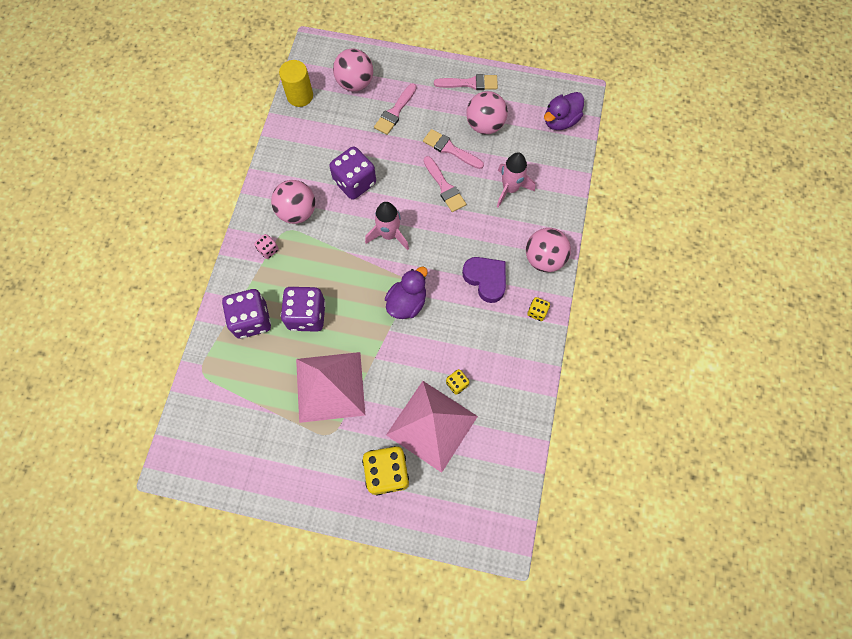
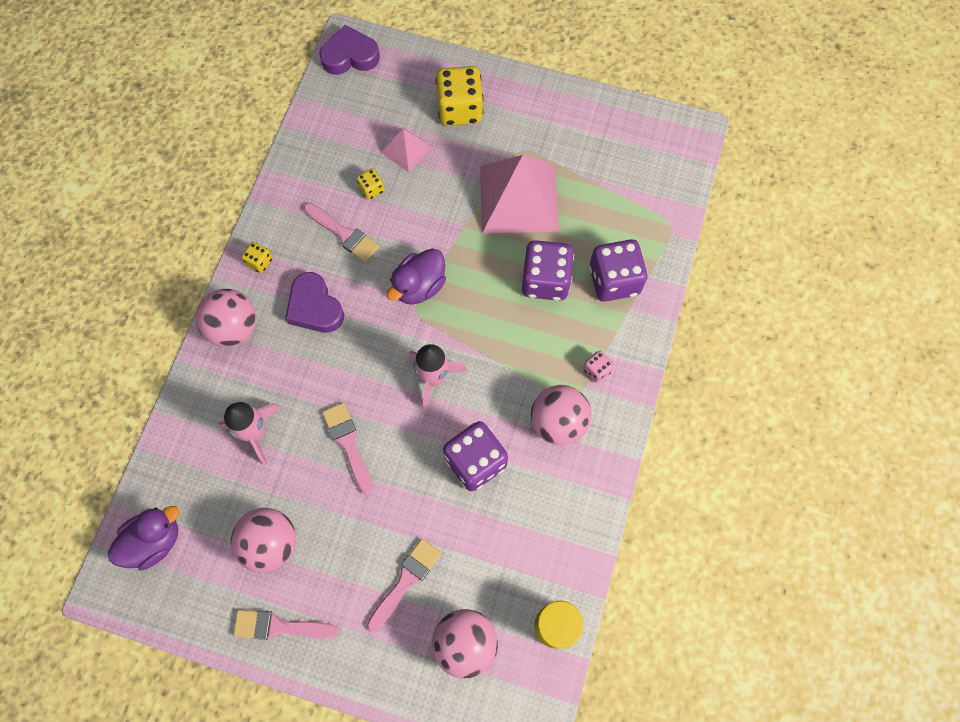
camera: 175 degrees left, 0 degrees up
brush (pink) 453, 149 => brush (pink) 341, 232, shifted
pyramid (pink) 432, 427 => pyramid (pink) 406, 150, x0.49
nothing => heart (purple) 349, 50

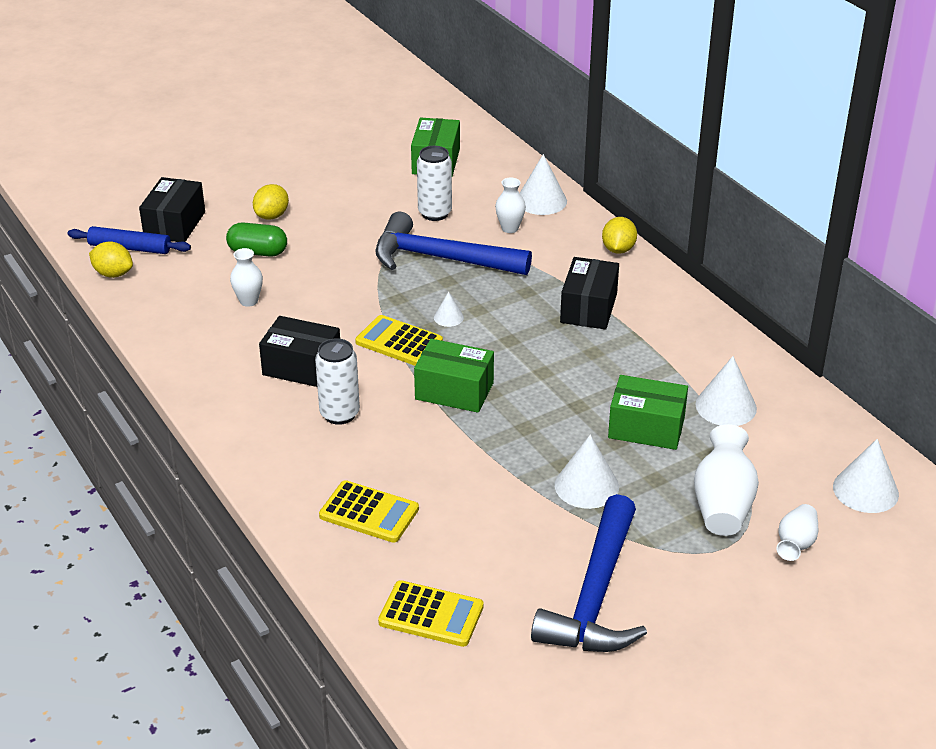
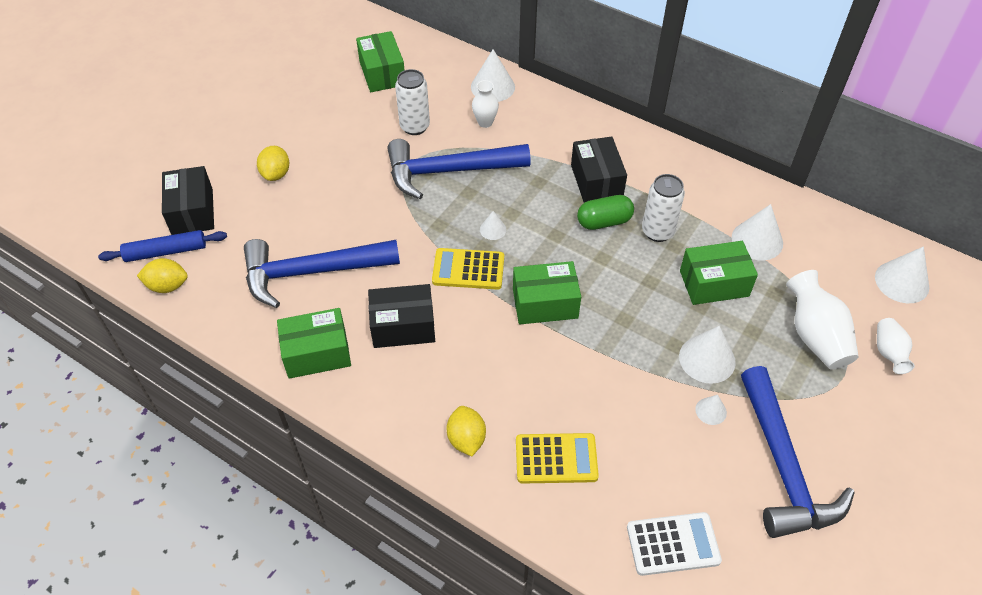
camera: 25 degrees left, 15 degrees up
lemon (yellow) 619, 235 => lemon (yellow) 466, 431, shifted
capsule (green) 256, 239 => capsule (green) 605, 212, shifted
vase (white) 246, 277 => hammer (blue) 322, 273
can (white) 337, 381 => can (white) 663, 208, shifted
calculator (yellow) 431, 613 => calculator (white) 674, 544
nothing => box (green) 314, 343
nothing => cone (white) 711, 410

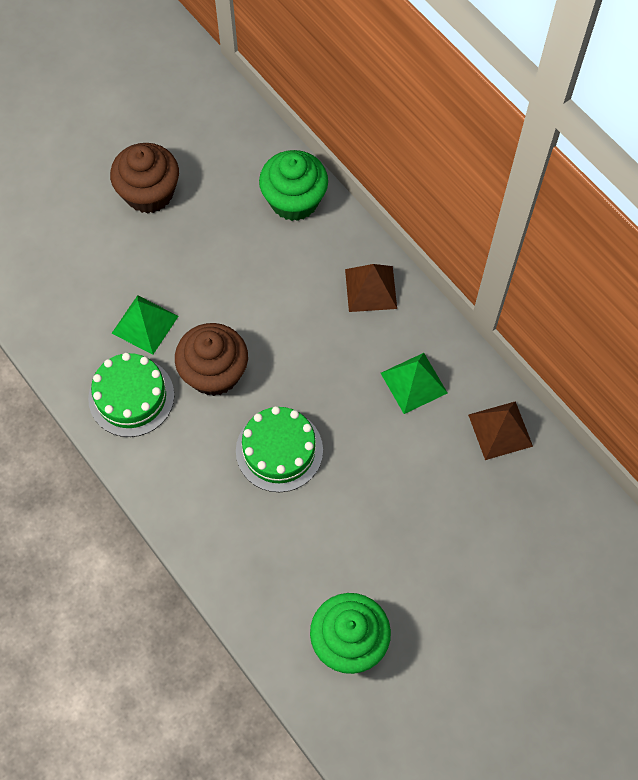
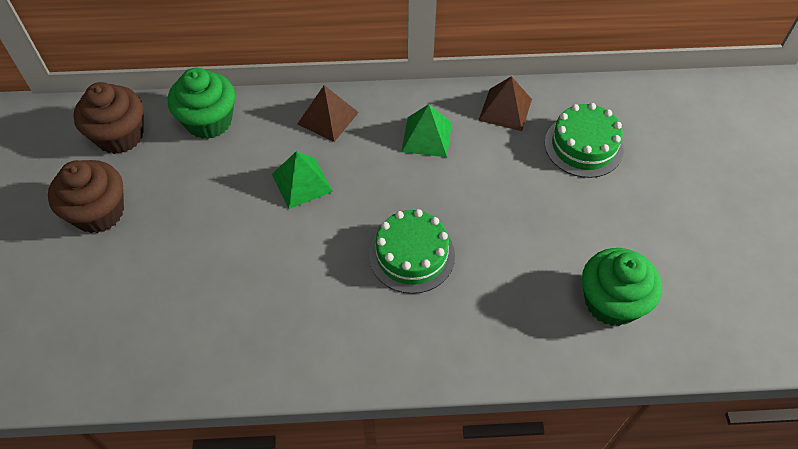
camera: 55 degrees left, 10 degrees down
pyramid (green) 145, 325 => pyramid (green) 302, 180, shifted
cupcake (brown) 211, 359 => cupcake (brown) 108, 118, shifted
cake (green) 131, 395 => cake (green) 584, 140, shifted

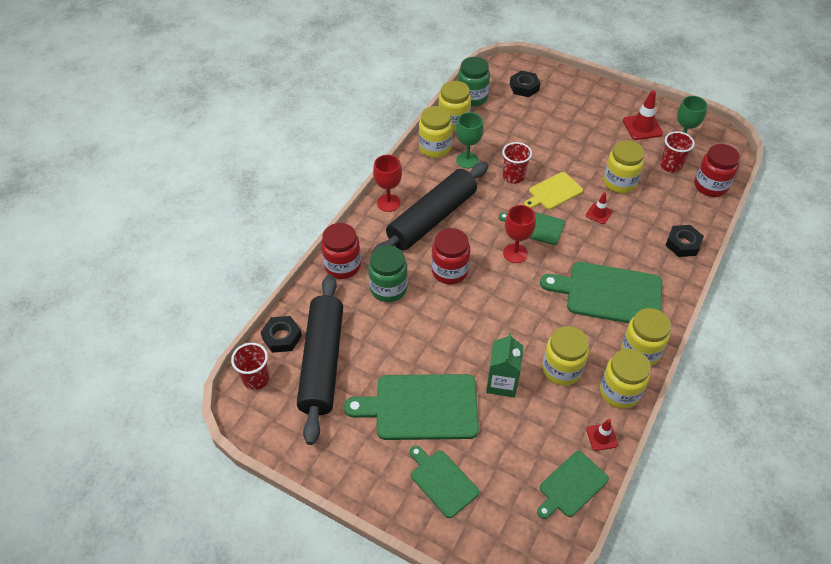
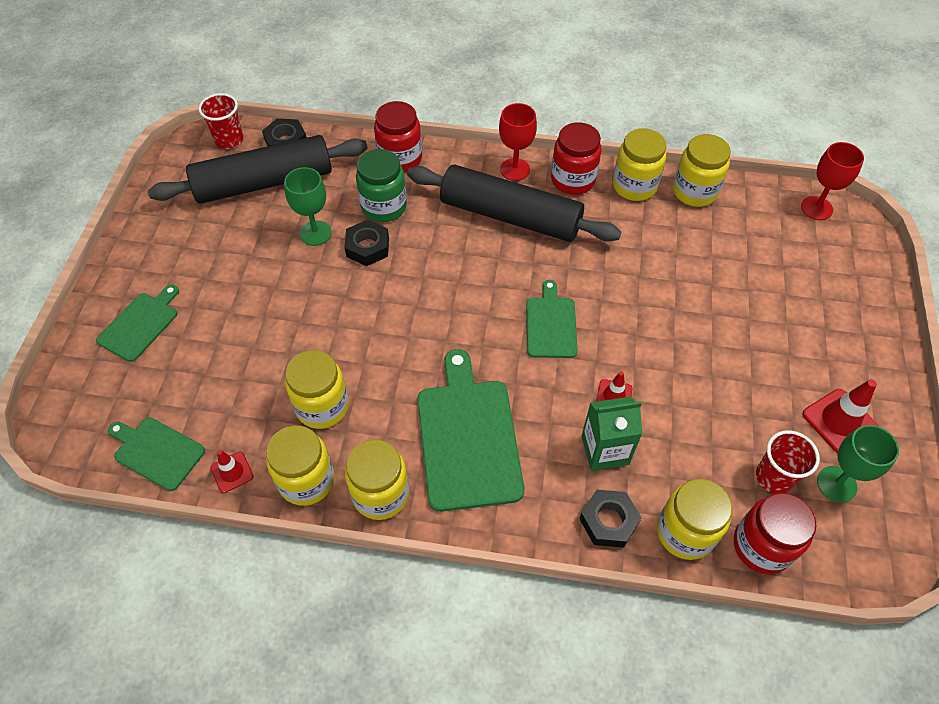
camera: 70 degrees right, 5 degrees up
jar (green) 474, 82 => nothing
nut (black) 525, 83 => nut (black) 367, 243, shifted
goblet (green) 470, 140 => goblet (green) 308, 206, shifted
jar (yellow) 624, 166 => jar (yellow) 694, 519, shifted
cup (red) 517, 163 => nothing
cutting board (yellow) 553, 191 => nothing
goblet (red) 519, 234 => goblet (red) 832, 181, shifted
jar (red) 450, 256 => jar (red) 576, 158, shifted
carton (green) 505, 365 => carton (green) 612, 434, shifted
cutting board (green) 411, 407 => nothing

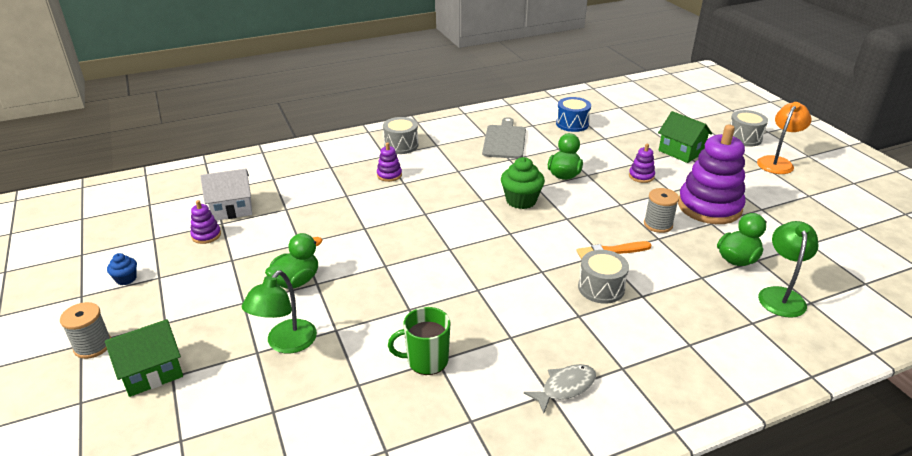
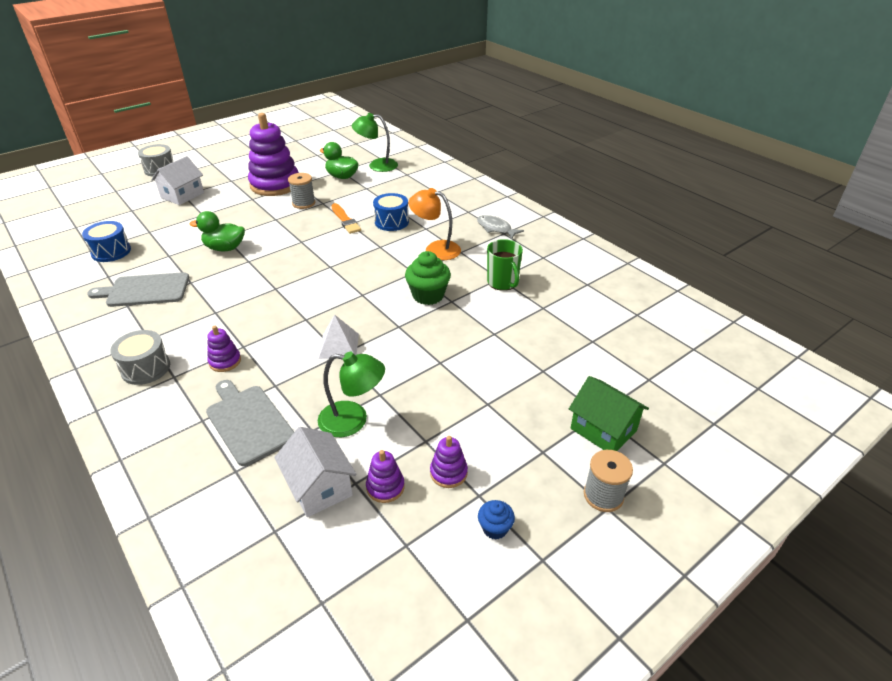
camera: 105 degrees left, 5 degrees up
lamp (orange) 784, 138 => lamp (orange) 434, 224, shifted
house (green) 685, 137 => house (white) 177, 180
stacking toy (purple) 642, 163 => stacking toy (purple) 449, 462, shifted
cupcake (green) 523, 183 => cupcake (green) 428, 278, shifted
duck (green) 293, 261 => nothing
drum (grey) 603, 277 => drum (blue) 391, 212
lamp (green) 279, 312 => lamp (green) 351, 394, shifted
nothing => pyramid (white) 339, 336
nothing => cutting board (grey) 250, 423

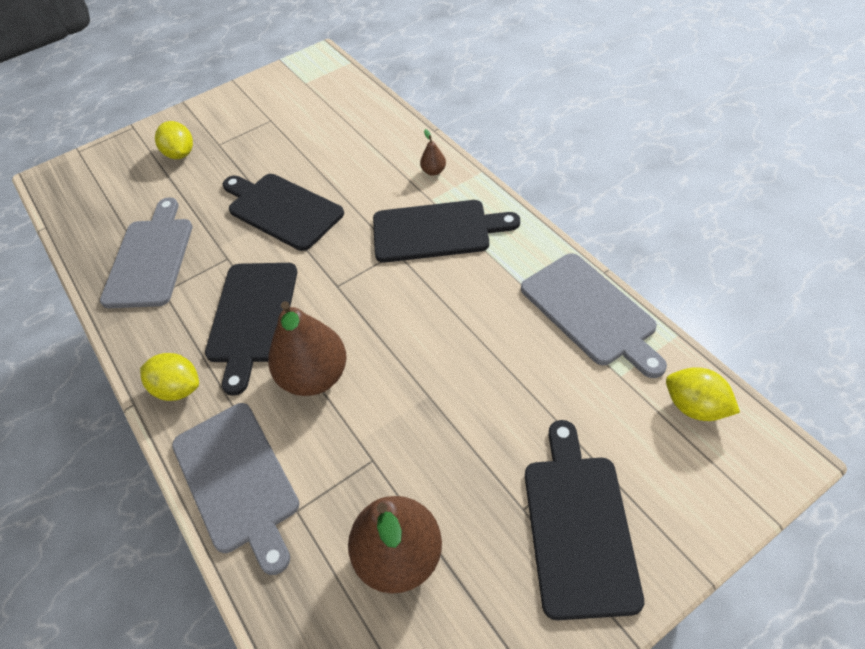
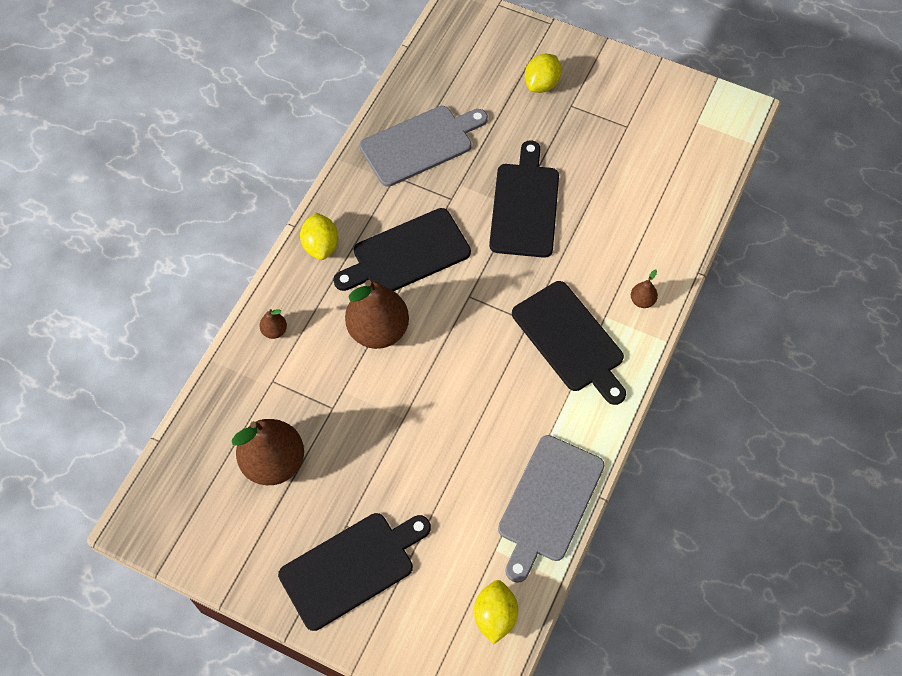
camera: 55 degrees right, 10 degrees up
cutting board (grey) 235, 489 => pear (brown) 273, 324

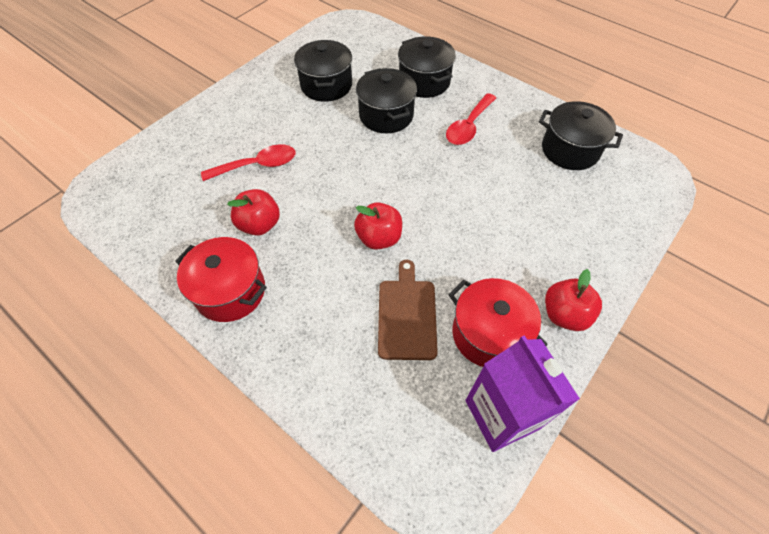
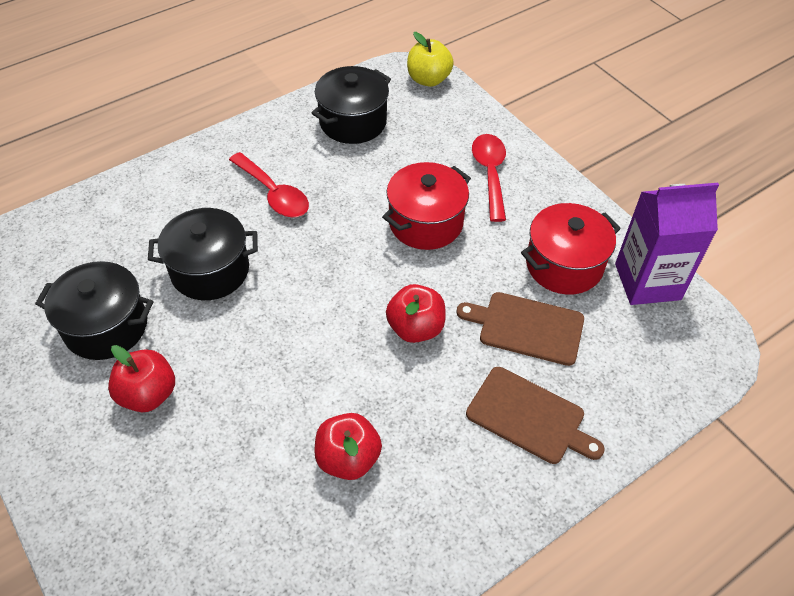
camera: 75 degrees left, 5 degrees down
pot (black) 427, 67 => nothing
spoon (red) 248, 162 => spoon (red) 489, 178, shifted
pot (red) 221, 279 => pot (red) 426, 206, shifted
apple (red) 573, 300 => apple (red) 141, 378, shifted
nothing => apple (yellow) 430, 59
nothing => cutting board (brown) 535, 415

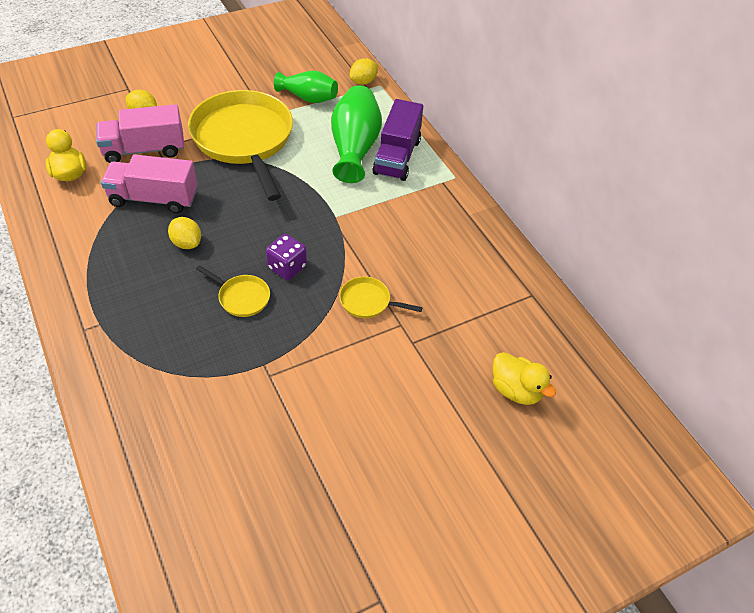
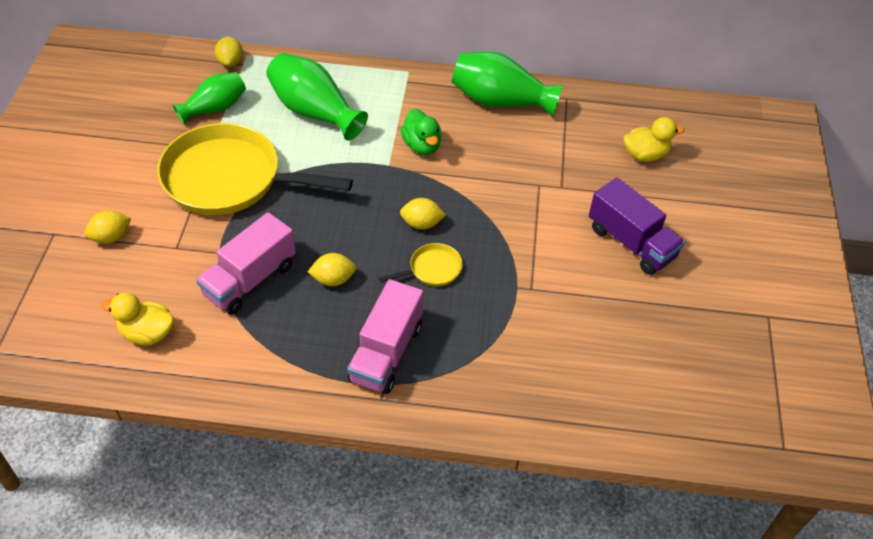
camera: 55 degrees left, 0 degrees up
truck (purple) 397, 140 => truck (purple) 637, 226, shifted
truck (pink) 140, 133 => truck (pink) 385, 336, shifted
dice (purple) 286, 257 => lemon (yellow) 423, 214
pan (yellow) 381, 297 => nothing
nothing => vase (green) 507, 83
nothing => duck (green) 421, 132

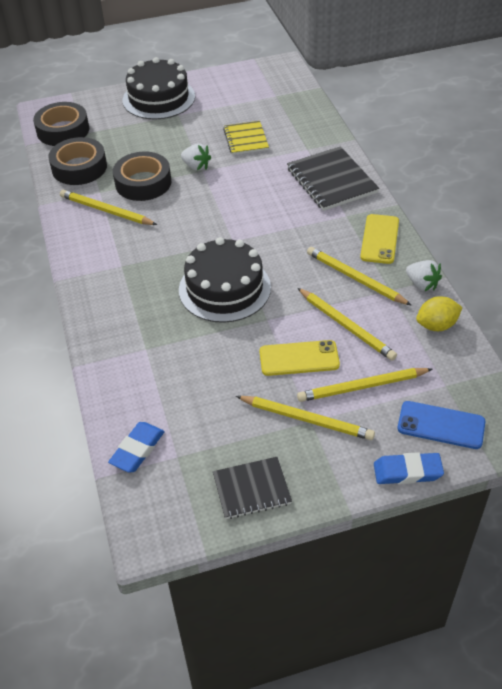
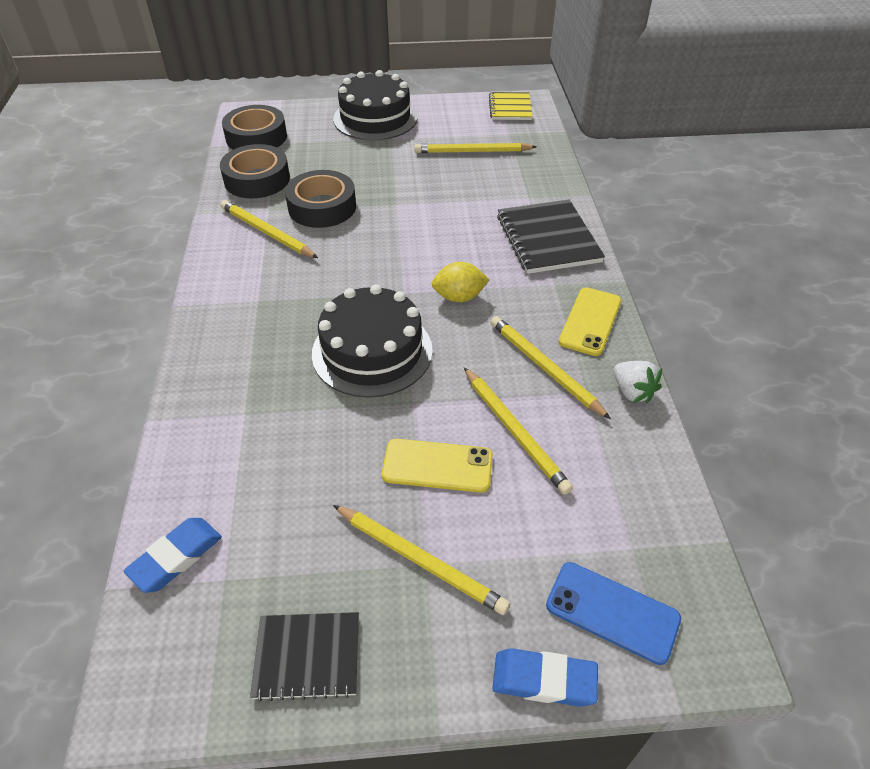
camera: 10 degrees right, 0 degrees up
notebook (yellow) 246, 138 => notebook (yellow) 511, 106, shifted
strawberry (white) 196, 157 => nothing
lemon (yellow) 439, 313 => lemon (yellow) 460, 282, shifted
pencil (yellow) 364, 385 => pencil (yellow) 475, 148, shifted

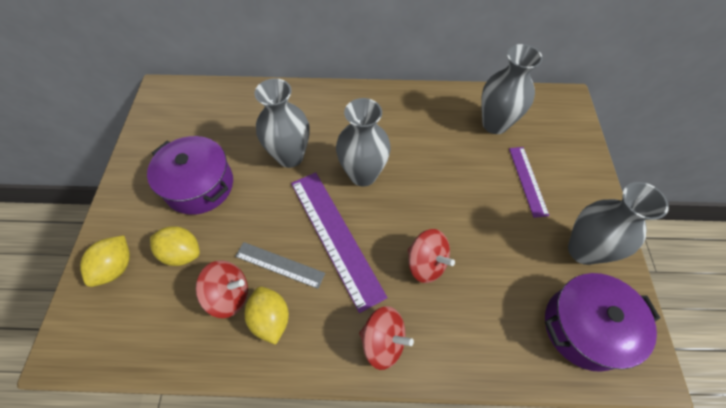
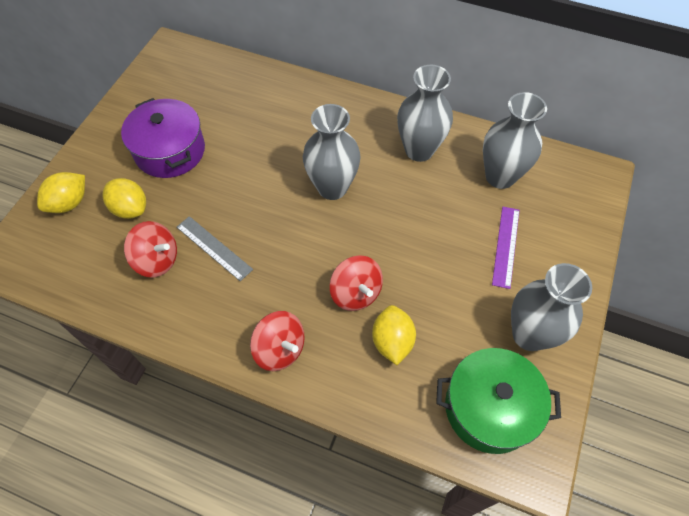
camera: 20 degrees right, 0 degrees up
vase (grey) 282, 123 => vase (grey) 425, 113, shifted
ruler (purple) 339, 242 => nothing
pot (purple) 602, 322 => pot (green) 498, 401
lemon (yellow) 267, 316 => lemon (yellow) 394, 335, shifted

